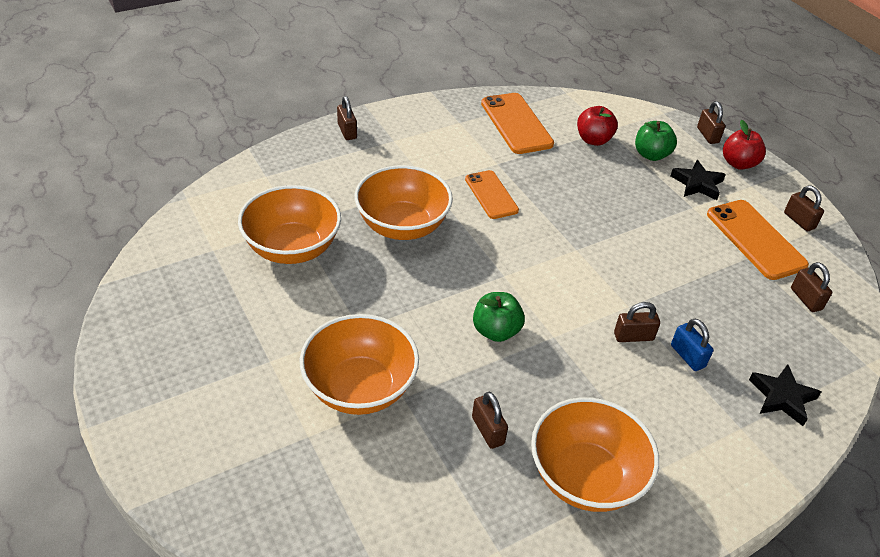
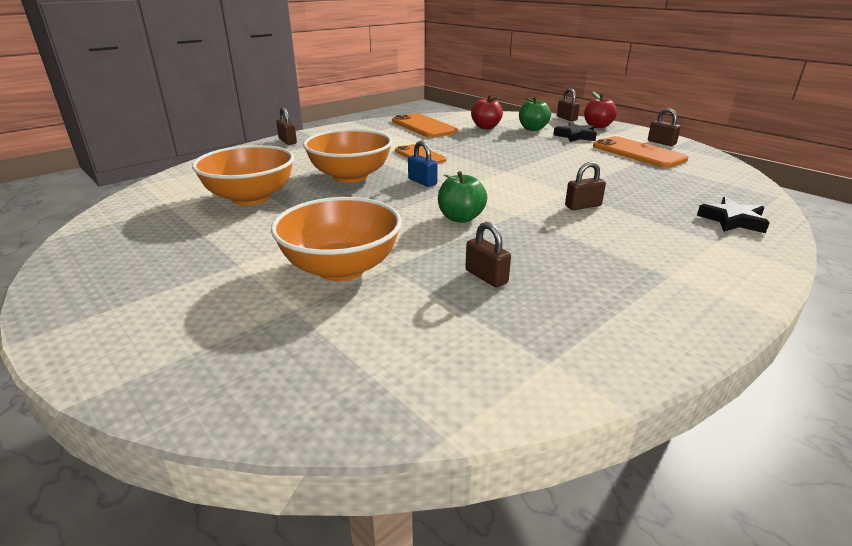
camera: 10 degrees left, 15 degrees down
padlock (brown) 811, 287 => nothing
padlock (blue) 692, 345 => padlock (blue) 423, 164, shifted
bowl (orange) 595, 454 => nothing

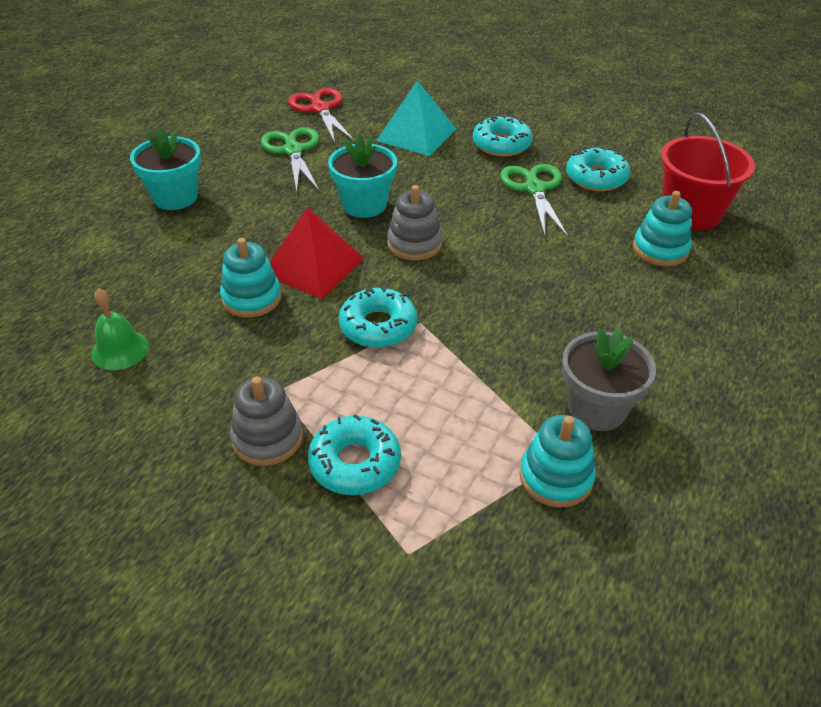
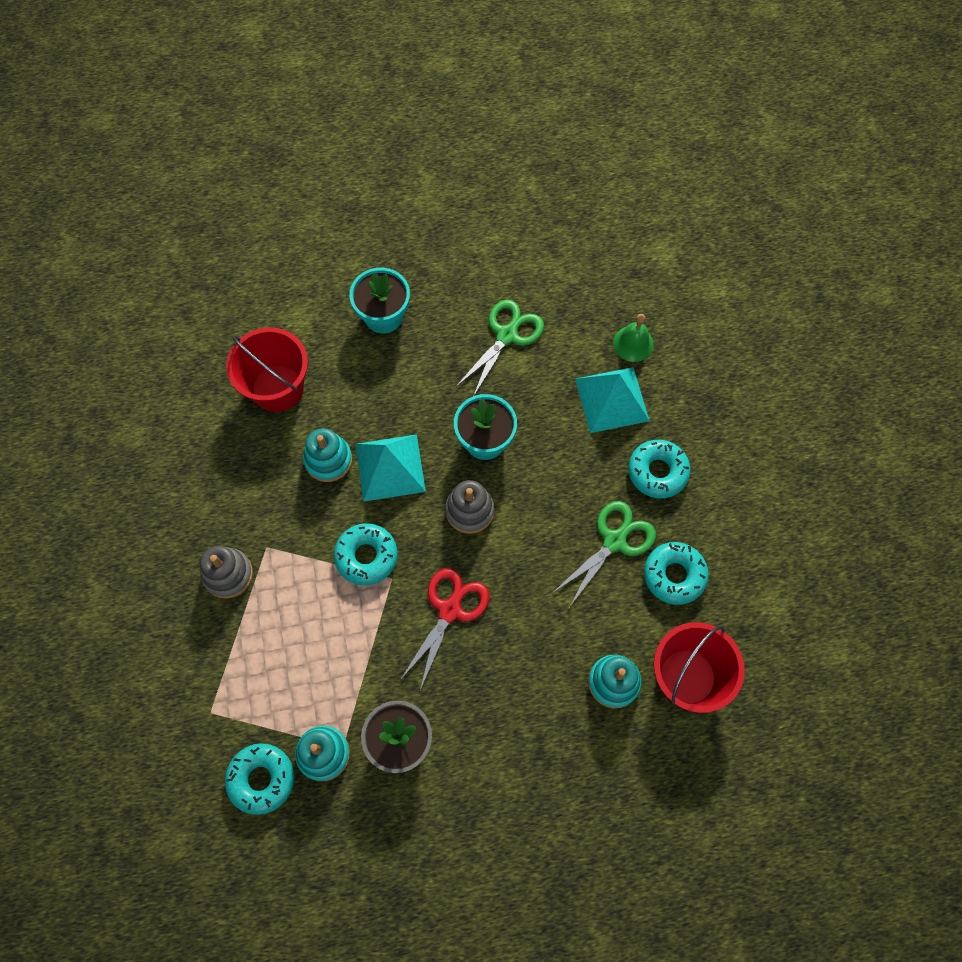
camera: 50 degrees right, 25 degrees up
scissors (red) 321, 115 => scissors (red) 445, 629, shifted
pyramid (red) 317, 253 => pyramid (turquoise) 391, 468
bell (green) 120, 329 => bell (green) 633, 338, shifted
donut (turquoise) 354, 454 => donut (turquoise) 259, 779, shifted
nothing => bucket (red) 267, 369

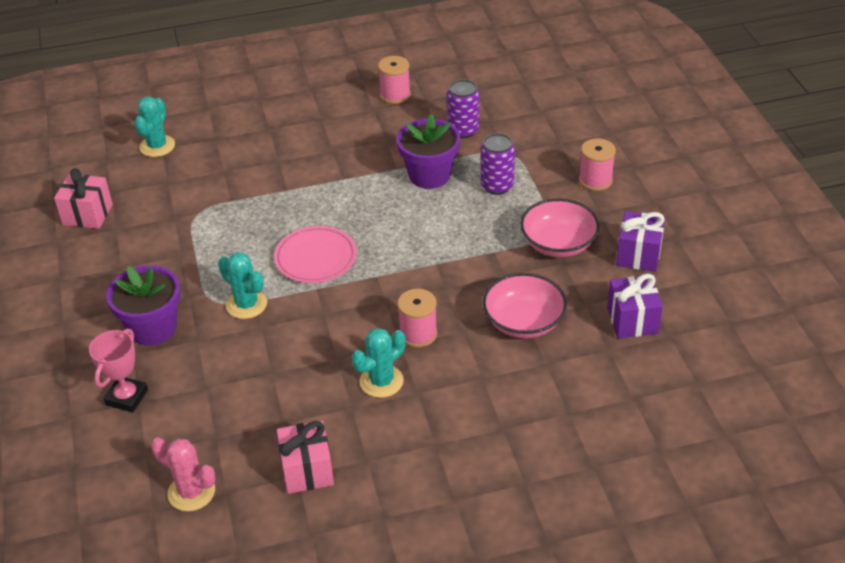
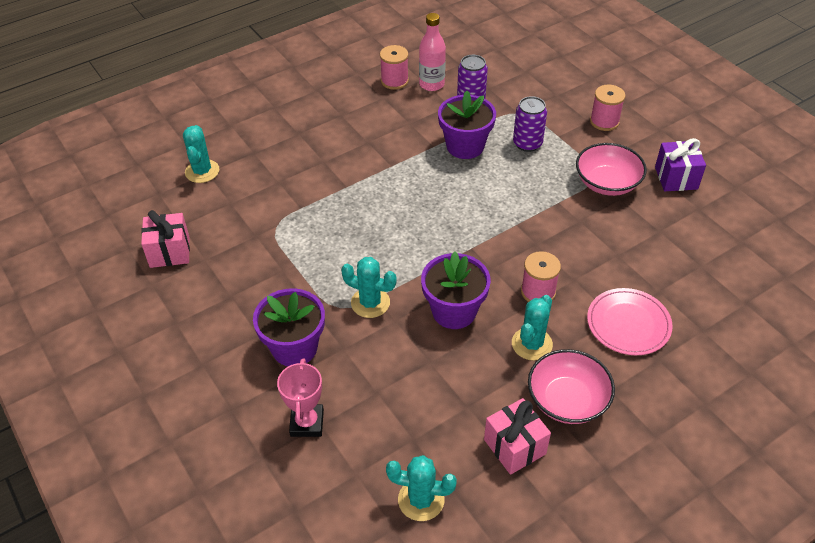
camera: 20 degrees left, 5 degrees up
plate (pink) 315, 254 => plate (pink) 630, 321, shifted
bowl (pink) 525, 305 => bowl (pink) 571, 386, shifted
gift (purple) 635, 305 => nothing
cactus (pink) 183, 474 => cactus (turquoise) 421, 488
nothing => bottle (pink) 432, 52
nothing => flower pot (purple) 456, 290

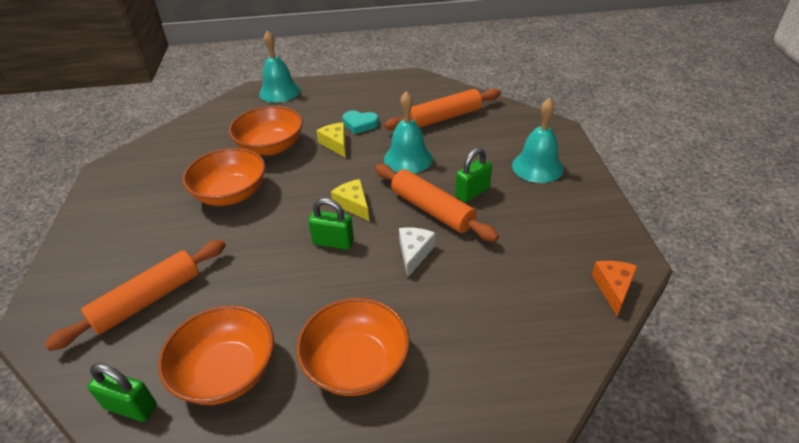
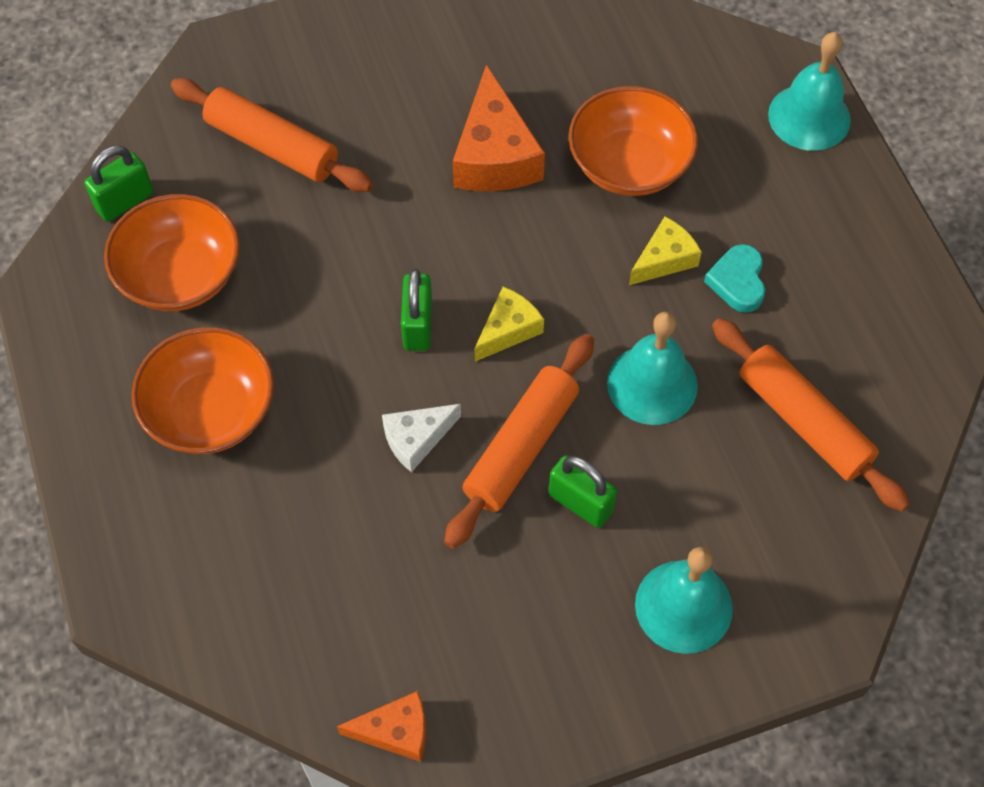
camera: 75 degrees right, 20 degrees up
bowl (orange) 224, 177 => cheese (orange) 499, 127
cheese (white) 417, 252 => cheese (white) 421, 438, 150 degrees clockwise
padlock (green) 122, 392 => padlock (green) 119, 183, 45 degrees clockwise

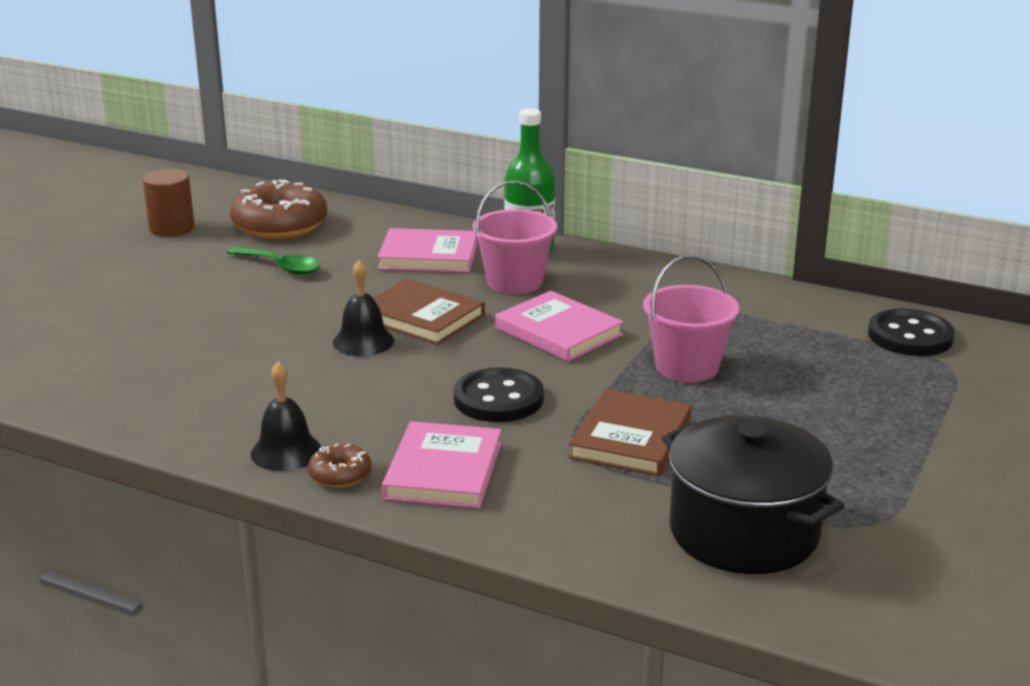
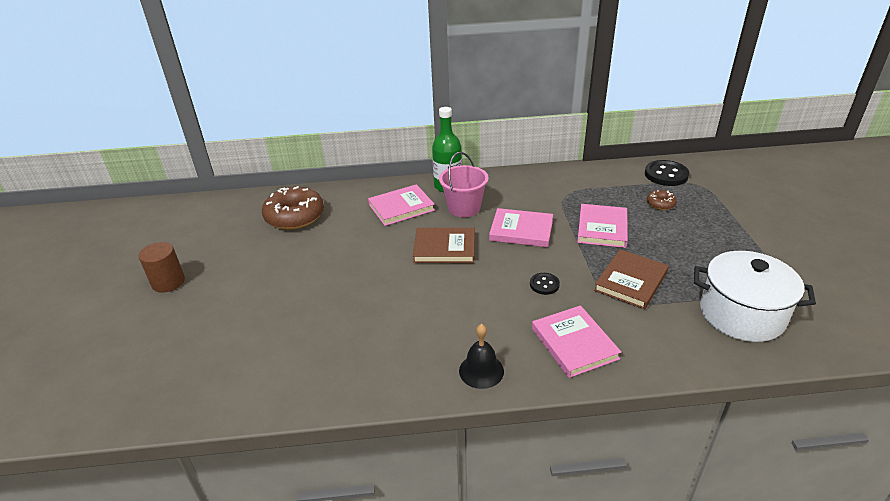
camera: 30 degrees left, 10 degrees up
cylinder (brown) 168, 202 => cylinder (brown) 162, 267, shifted
spoon (green) 273, 260 => nothing
bucket (pink) 691, 318 => book (pink) 602, 226
bell (black) 363, 308 => nothing
button (black) 499, 394 => button (black) 545, 284, x0.56
book (brown) 630, 432 => book (brown) 631, 279, 45 degrees clockwise
pot (black) 753, 494 => pot (white) 755, 296
donut (brown) 339, 465 => donut (brown) 662, 200, shifted

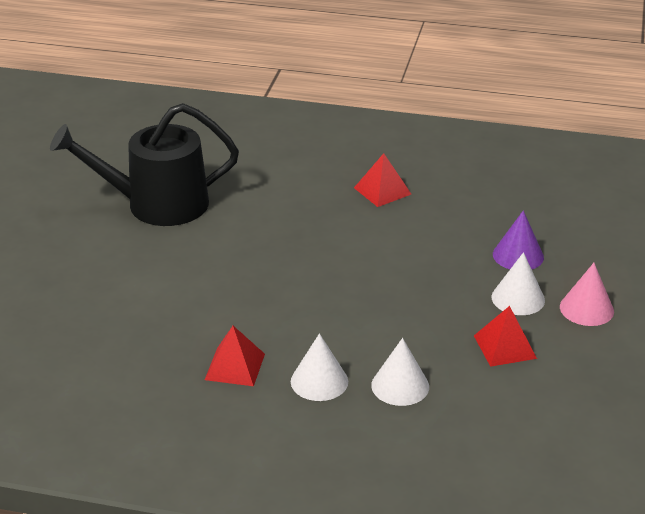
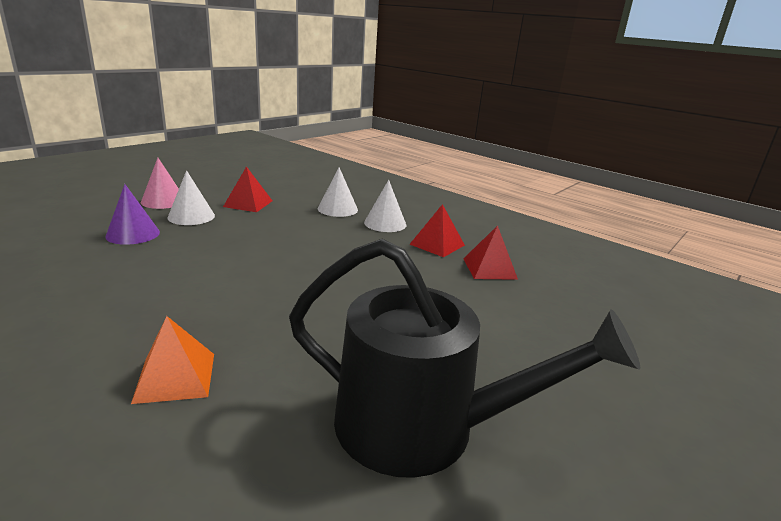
camera: 155 degrees left, 10 degrees down
pyramid (red) 382, 180 => pyramid (red) 490, 252, shifted
nothing => pyramid (orange) 172, 360

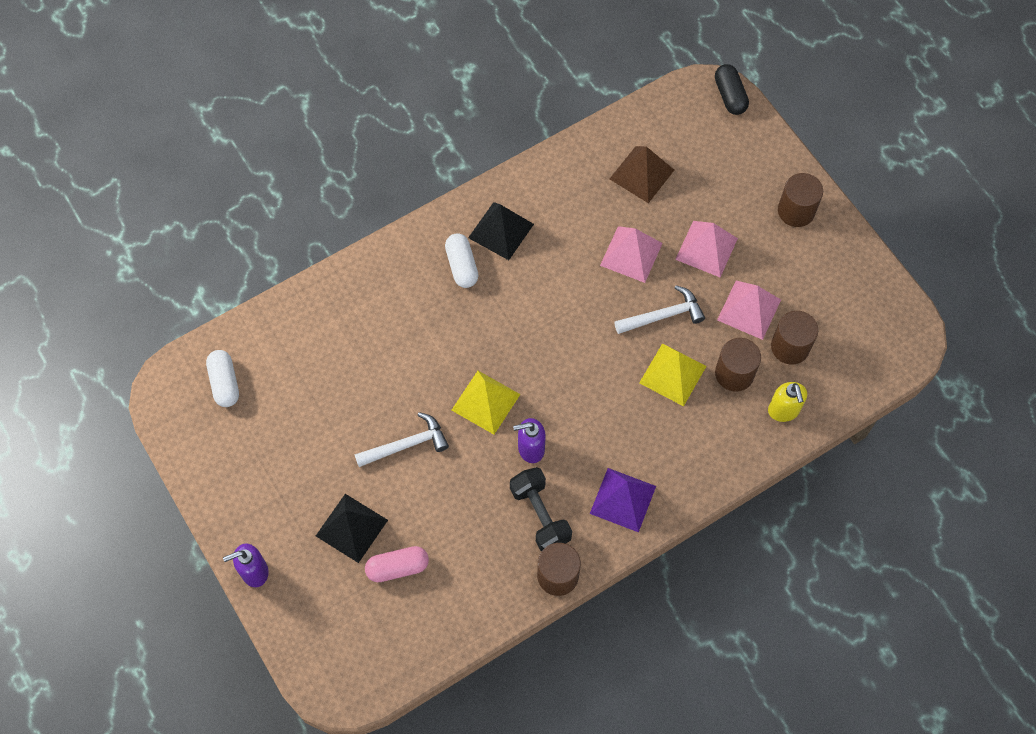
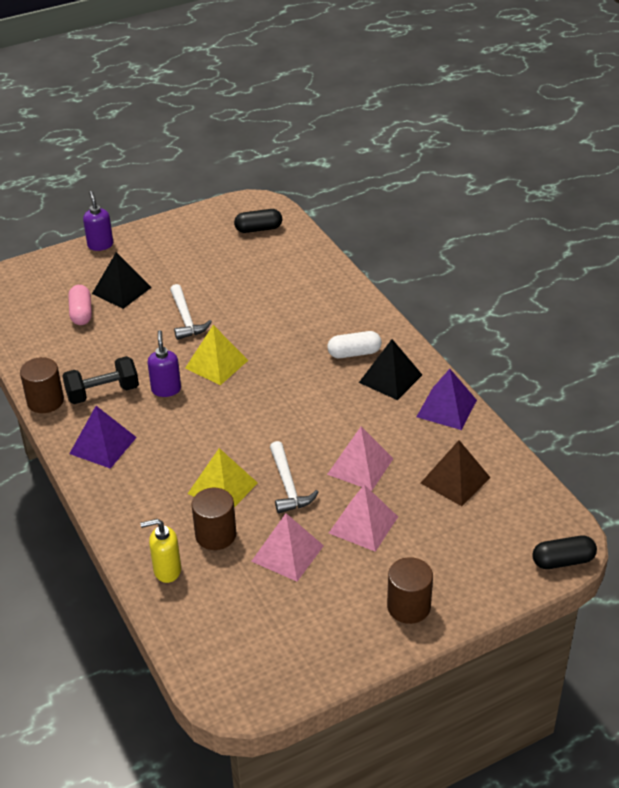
camera: 95 degrees right, 25 degrees down
cylinder (brown) 794, 337 => nothing
capsule (white) 222, 378 => capsule (black) 258, 221
nothing => pyramid (purple) 446, 399

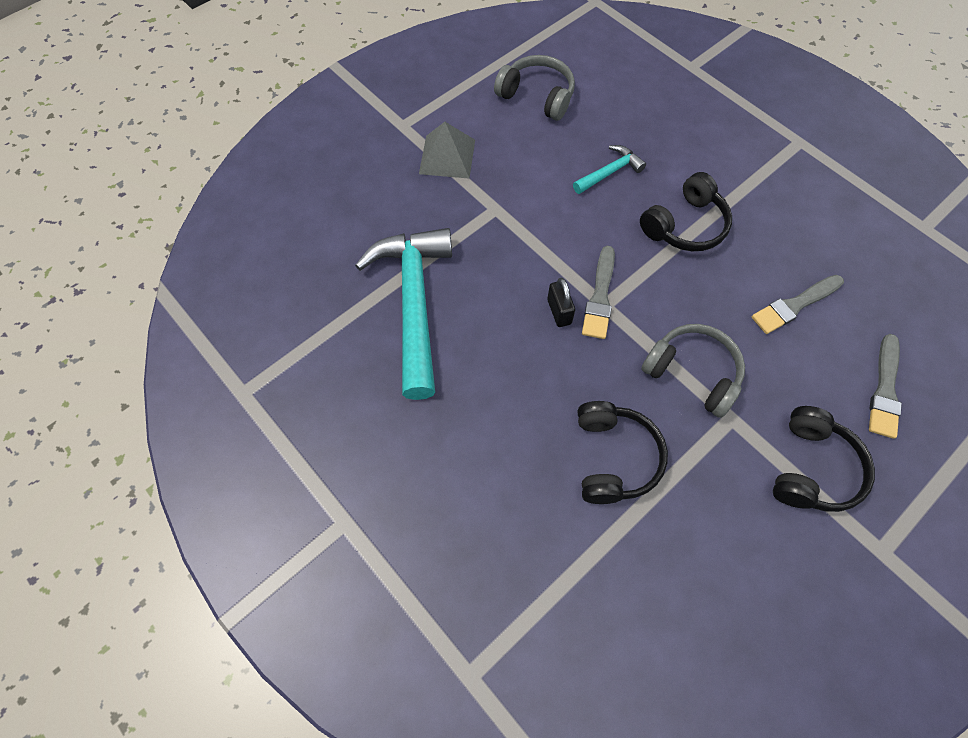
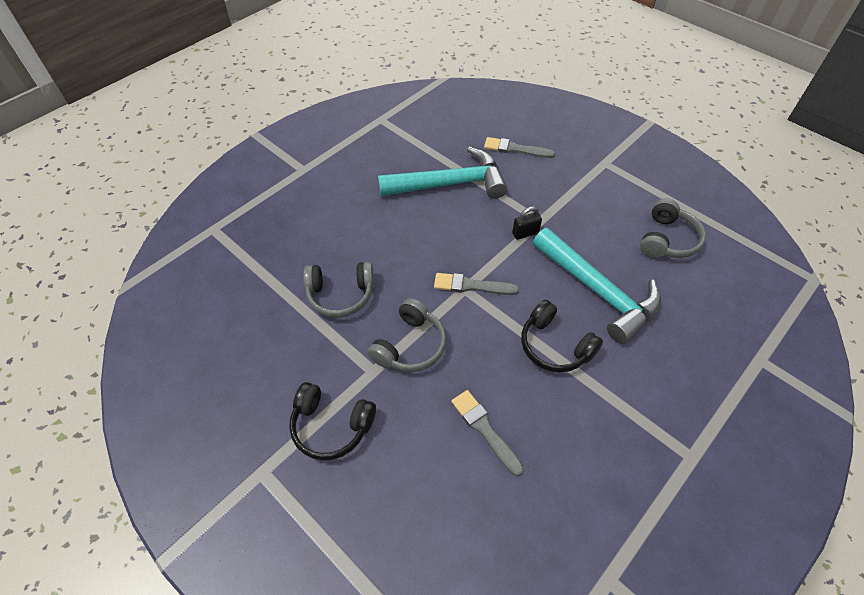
camera: 85 degrees right, 10 degrees down
pyramid (grey) 447, 150 => nothing
hammer (turquoise) 609, 169 => hammer (turquoise) 597, 286, x2.16
padlock (black) 561, 302 => padlock (black) 527, 223, shifted
brush (grey) 885, 386 => brush (grey) 519, 147, shifted
headphones (black) 623, 452 => headphones (grey) 338, 290

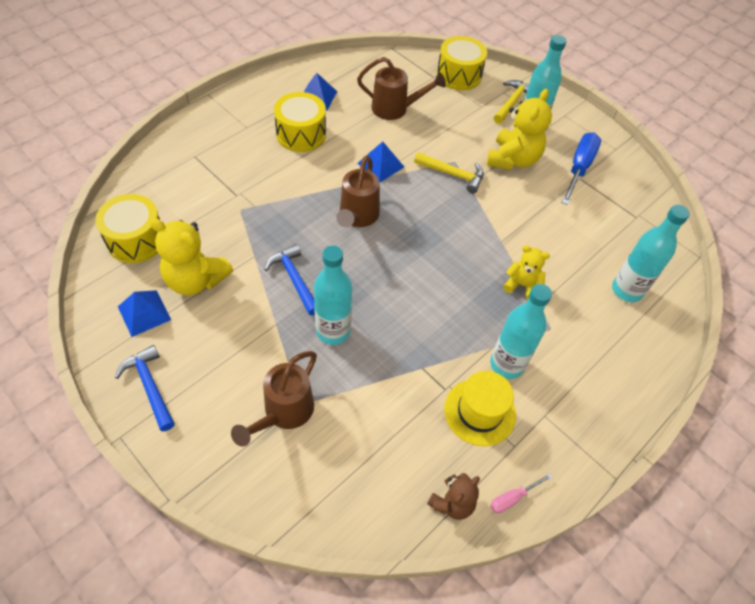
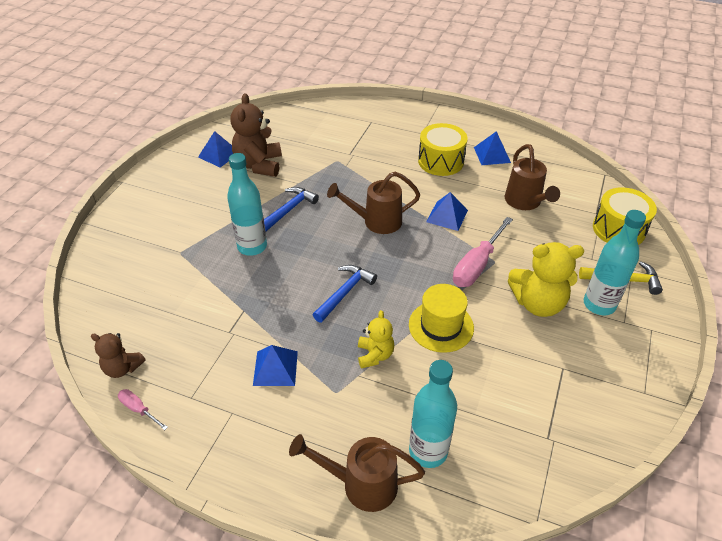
camera: 70 degrees right, 10 degrees down
screwdriver (blue) 581, 168 => nothing
hammer (yellow) 449, 172 => screwdriver (pink) 483, 252
drum (yellow) 127, 228 => nothing
teddy bear (yellow) 191, 256 => teddy bear (brown) 256, 135
bottle (turquoise) 521, 331 => pyramid (blue) 275, 365
hammer (blue) 145, 388 => hammer (blue) 345, 293, shifted
watering can (brown) 274, 399 => watering can (brown) 357, 473, shifted
hat (yellow) 480, 408 => hat (yellow) 441, 318, shifted

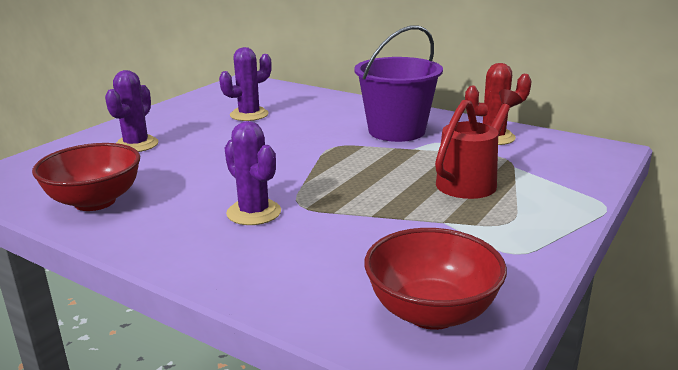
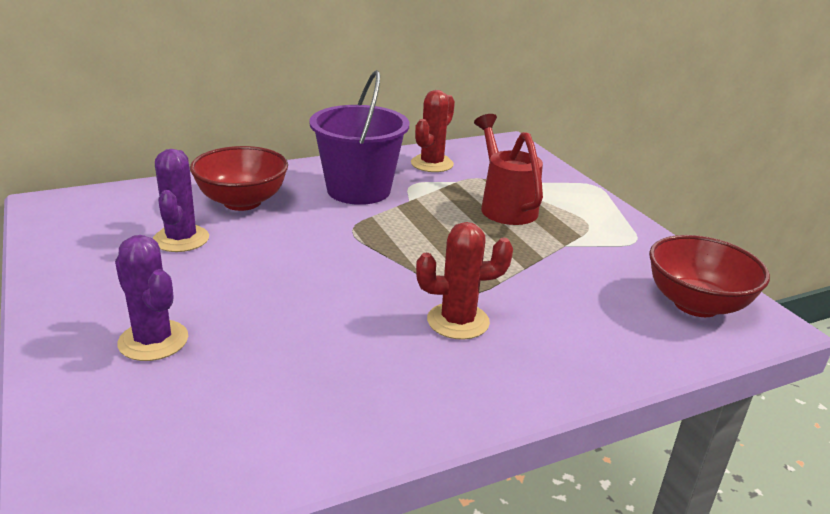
camera: 60 degrees left, 5 degrees up
cactus (purple) 253, 173 => cactus (red) 464, 281
bowl (red) 86, 177 => bowl (red) 239, 178, shifted

